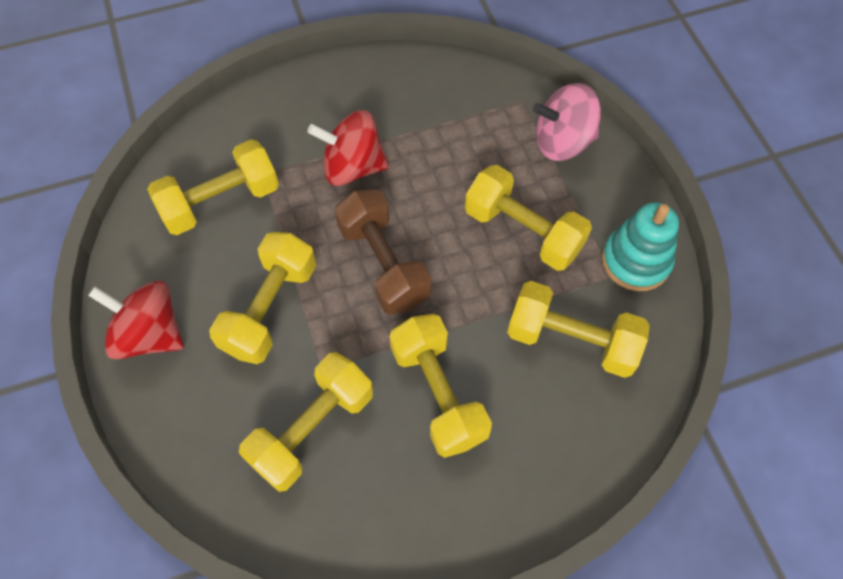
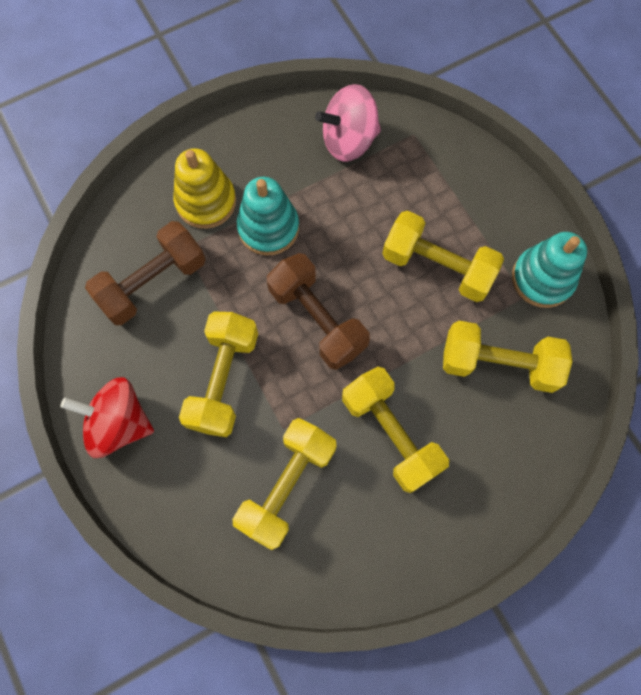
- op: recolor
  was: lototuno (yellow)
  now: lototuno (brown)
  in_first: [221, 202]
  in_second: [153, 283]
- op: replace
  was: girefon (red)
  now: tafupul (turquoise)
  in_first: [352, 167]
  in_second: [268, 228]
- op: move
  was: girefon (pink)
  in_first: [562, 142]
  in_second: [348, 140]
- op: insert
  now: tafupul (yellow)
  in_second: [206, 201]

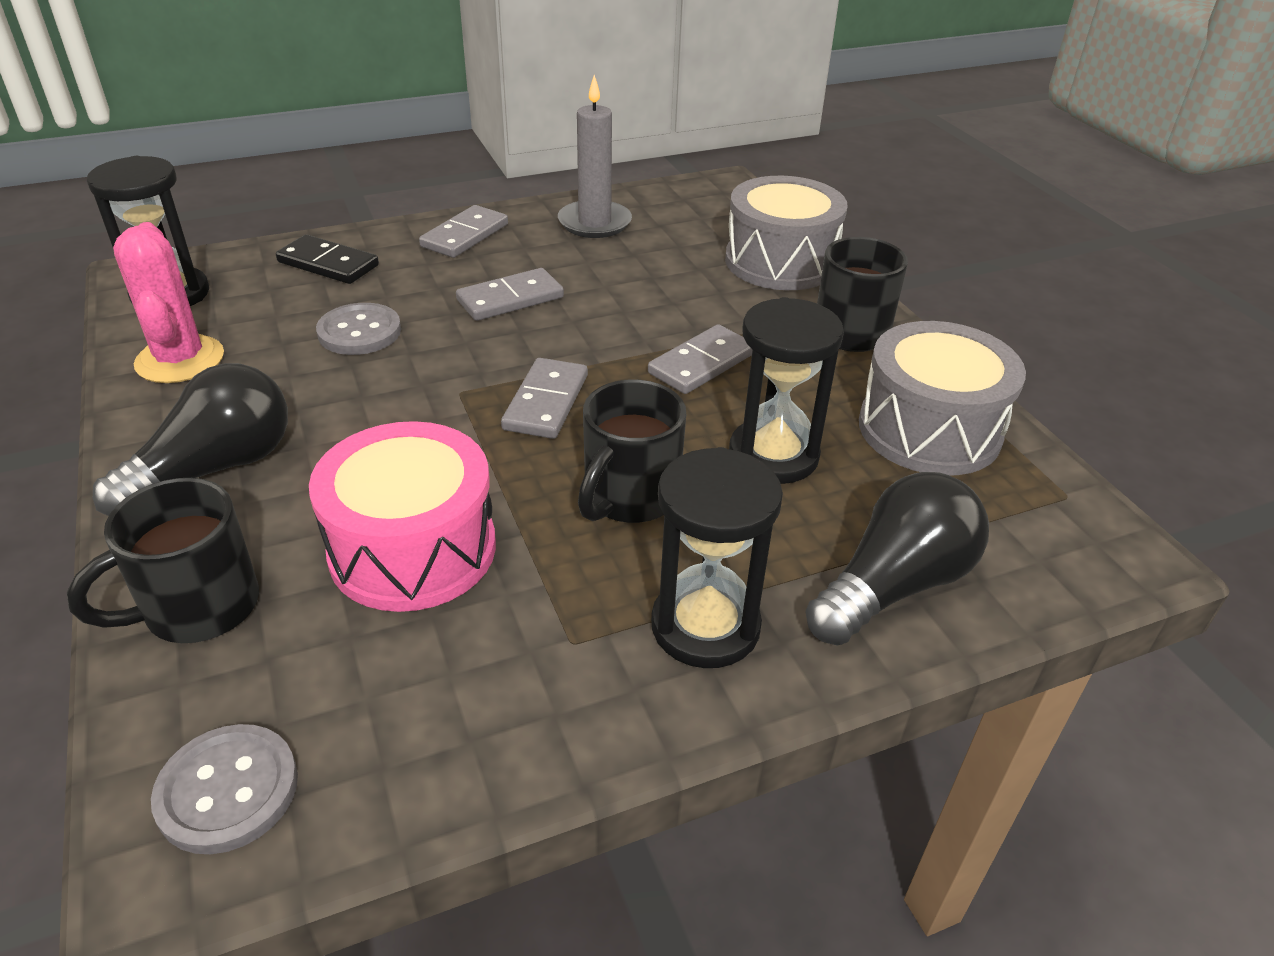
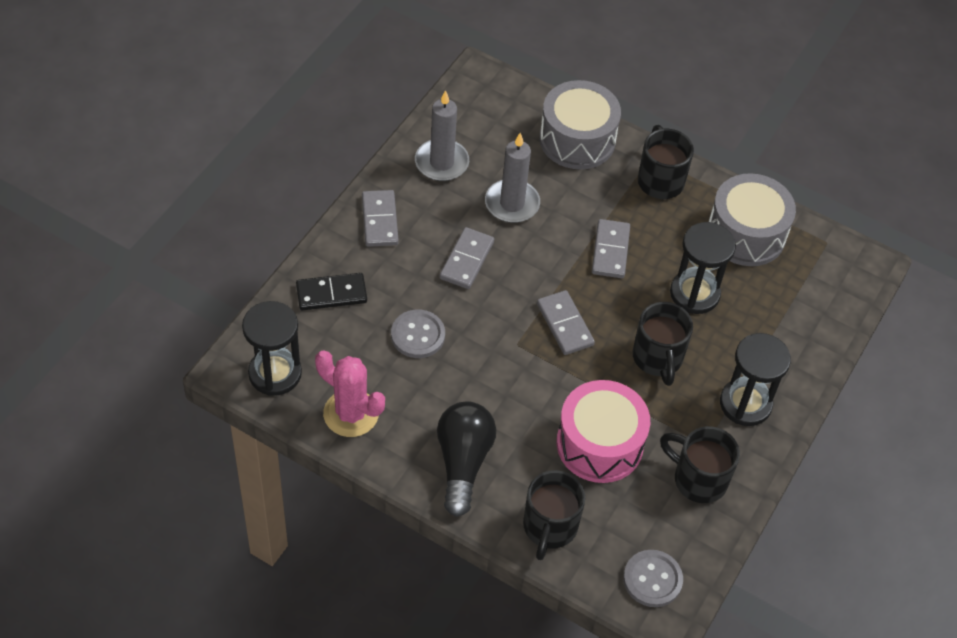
- op: delete
  was: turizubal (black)
  in_first: [894, 585]
- op: insert
  now: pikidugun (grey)
  in_second: [512, 203]
- op: insert
  now: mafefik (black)
  in_second: [698, 479]

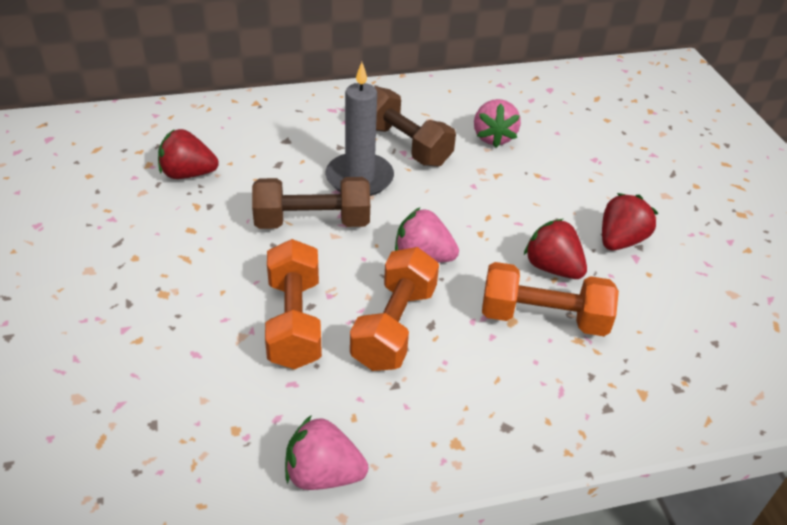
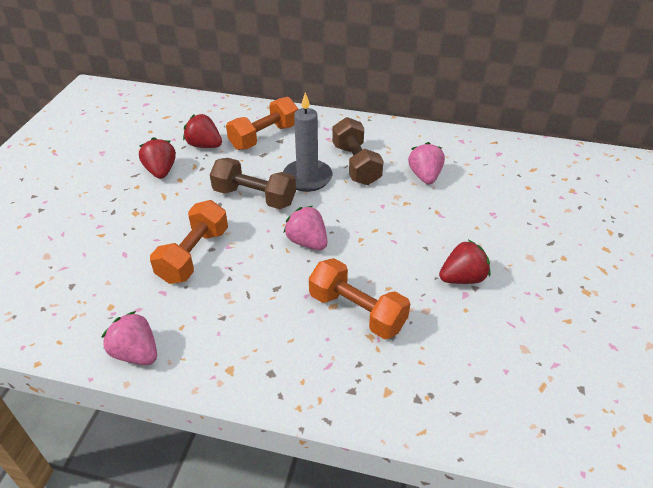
- op: move
  was: lototuno (orange)
  in_first: [394, 326]
  in_second: [264, 137]
- op: rotate
  was: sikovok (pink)
  in_first: [493, 137]
  in_second: [425, 176]
  clockwise: 150
- op: move
  was: sikovok (red)
  in_first: [552, 268]
  in_second: [161, 171]

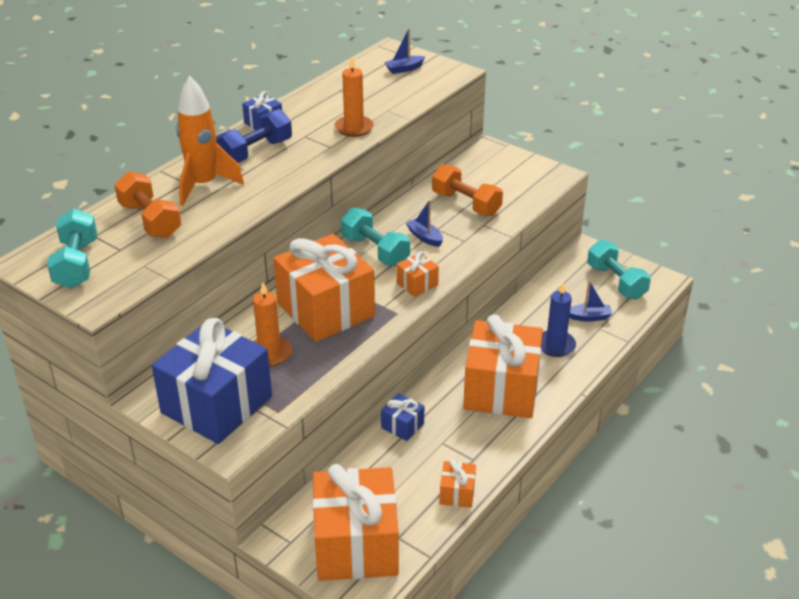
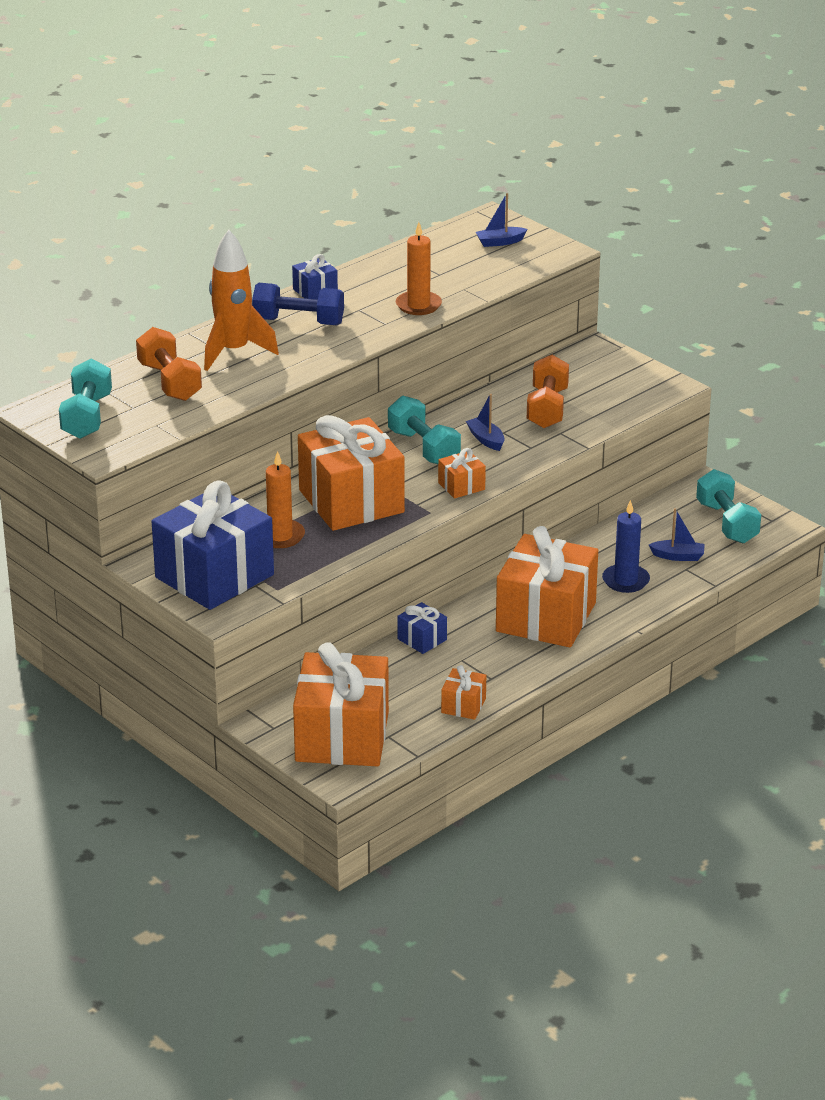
- op: rotate
  was: lototuno (blue)
  in_first: [255, 152]
  in_second: [298, 322]
  clockwise: 45
- op: rotate
  was: lototuno (orange)
  in_first: [466, 204]
  in_second: [547, 408]
  clockwise: 45

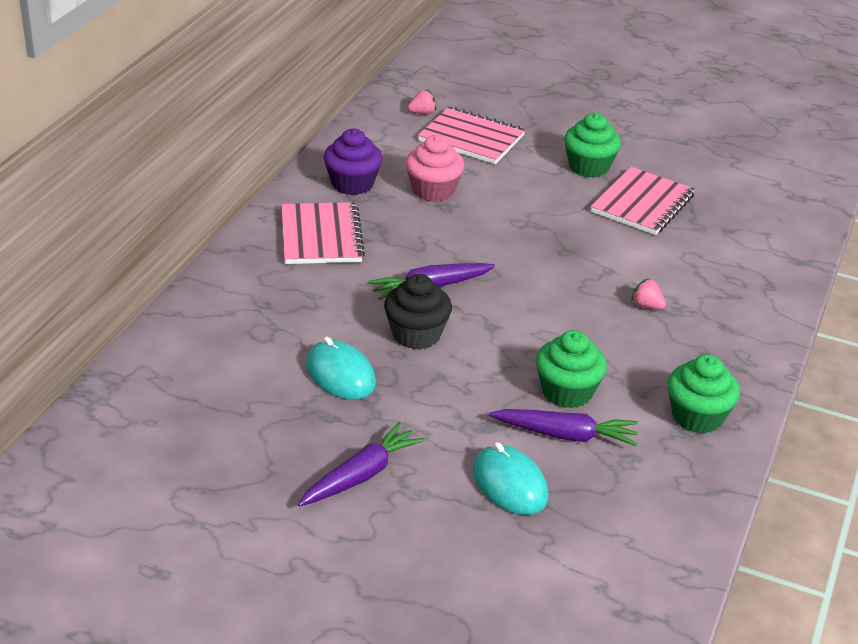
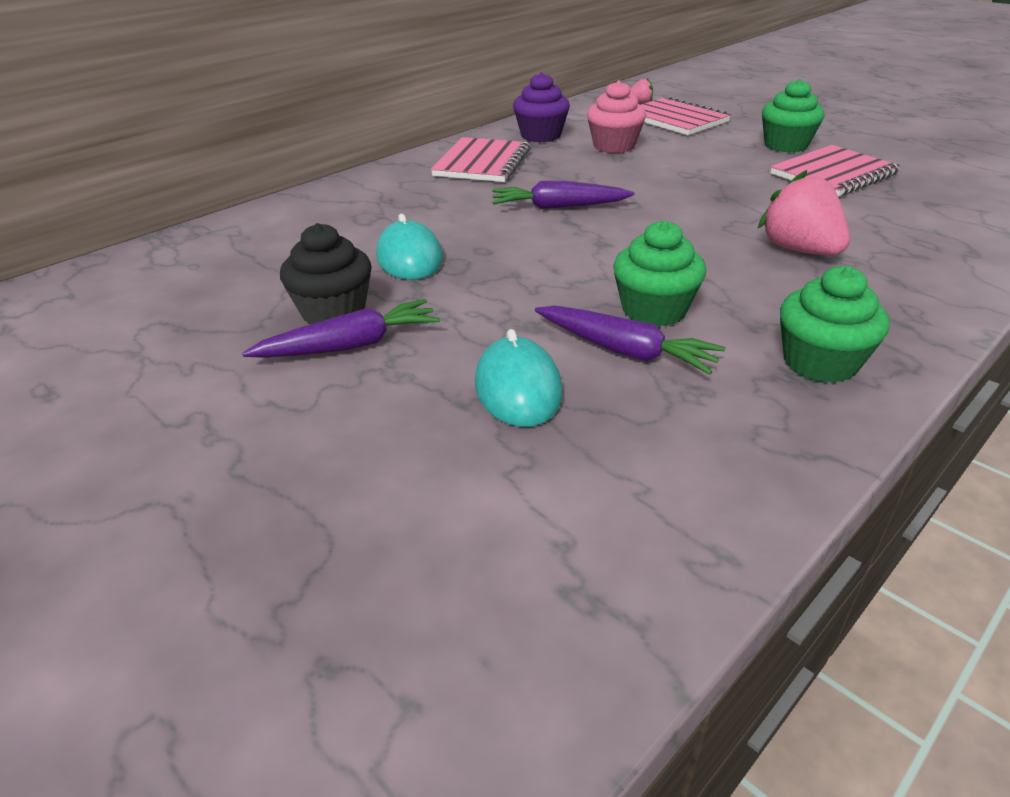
- op: move
  was: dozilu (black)
  in_first: [416, 334]
  in_second: [333, 312]
- op: resize
  was: sikovok (pink)
  in_first: [647, 306]
  in_second: [799, 250]
  ratio: 2.08

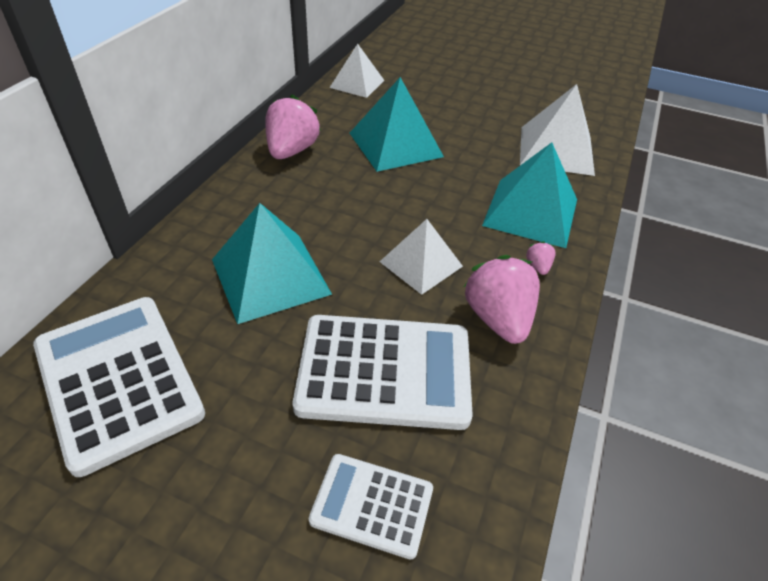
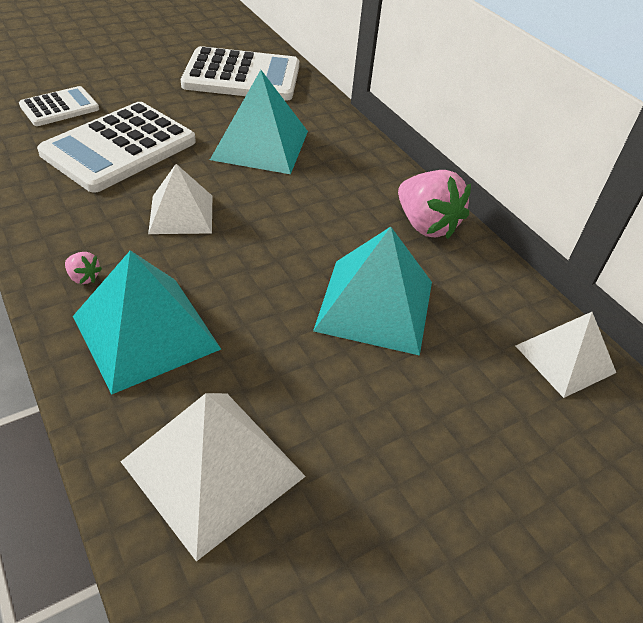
- op: delete
  was: sikovok (pink)
  in_first: [498, 318]

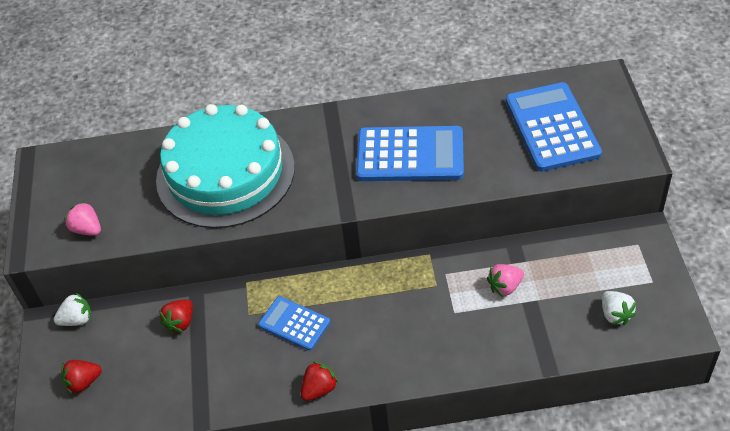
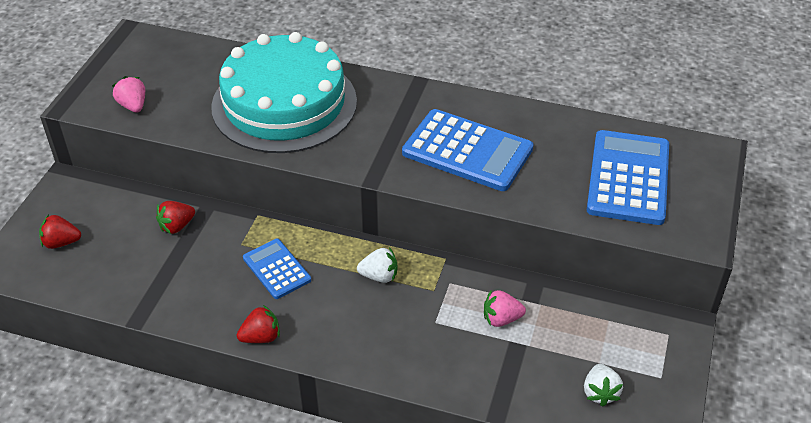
- op: move
  was: sikovok (white)
  in_first: [77, 319]
  in_second: [379, 276]

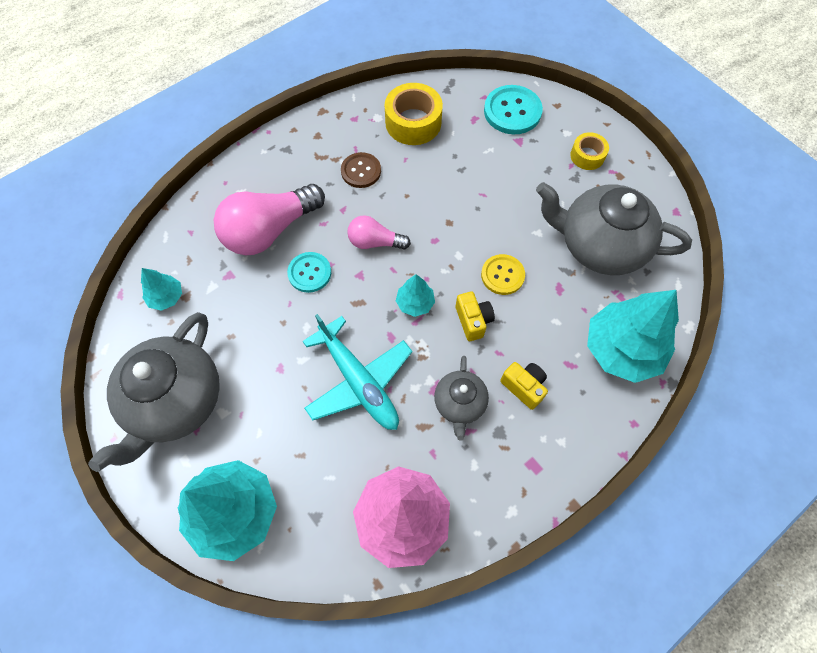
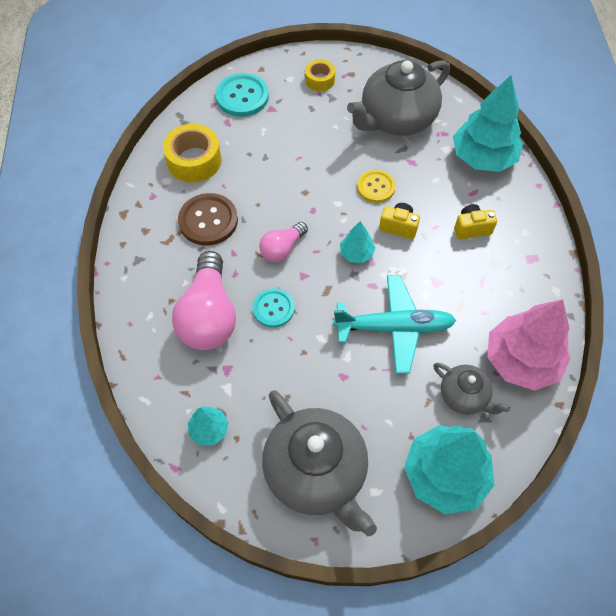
- op: resize
  was: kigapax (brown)
  in_first: [361, 171]
  in_second: [208, 220]
  ratio: 1.51
- op: move
  was: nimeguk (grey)
  in_first: [459, 404]
  in_second: [464, 396]

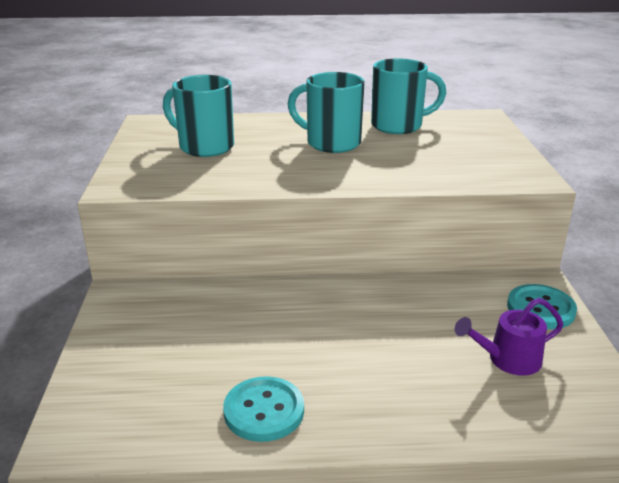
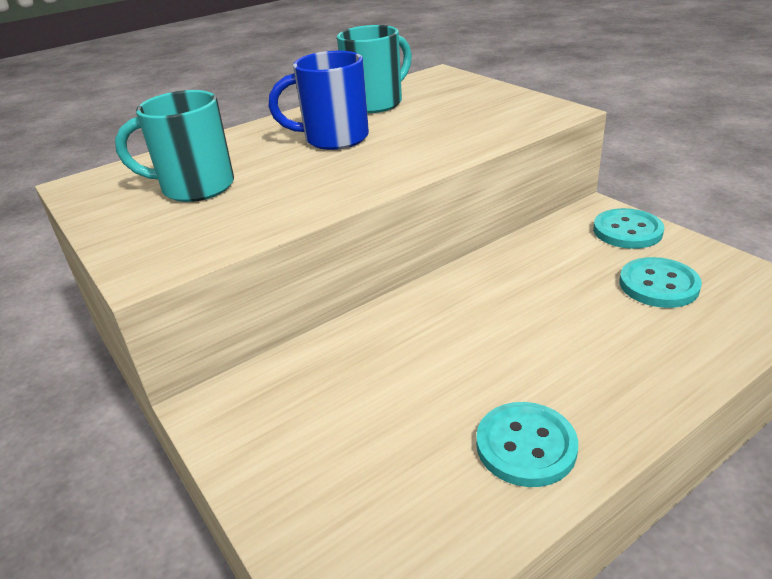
- op: recolor
  was: mafefik (turquoise)
  now: mafefik (blue)
  in_first: [331, 143]
  in_second: [334, 139]
- op: replace
  was: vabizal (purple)
  now: kigapax (turquoise)
  in_first: [508, 360]
  in_second: [658, 285]

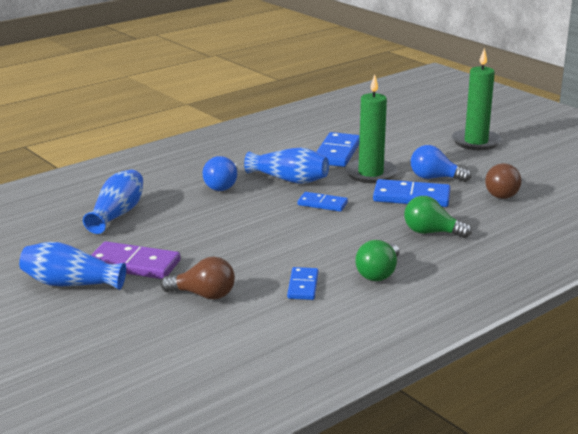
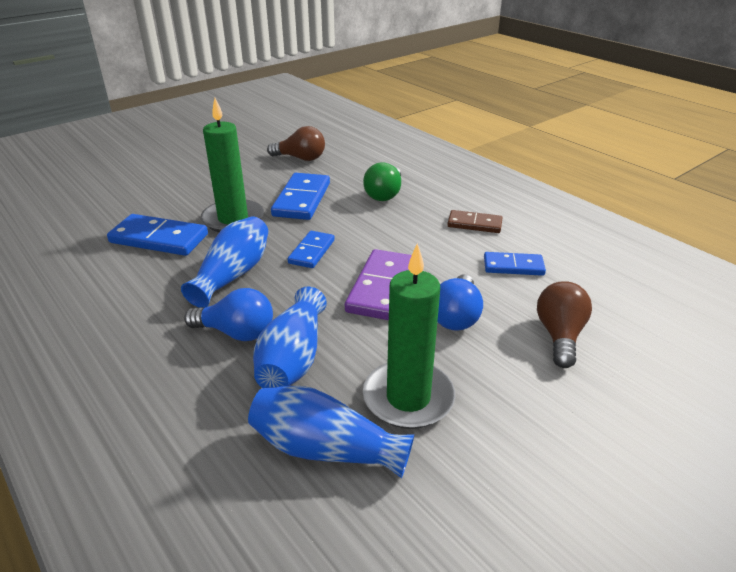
- op: move
  was: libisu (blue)
  in_first: [71, 284]
  in_second: [293, 358]
- op: move
  was: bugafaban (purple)
  in_first: [134, 264]
  in_second: [382, 288]
- op: replace
  was: turizubal (green)
  now: bugafaban (brown)
  in_first: [378, 273]
  in_second: [474, 224]
- op: move
  was: turizubal (blue)
  in_first: [435, 178]
  in_second: [456, 316]
- op: move
  was: pikidugun (green)
  in_first: [476, 142]
  in_second: [408, 398]

